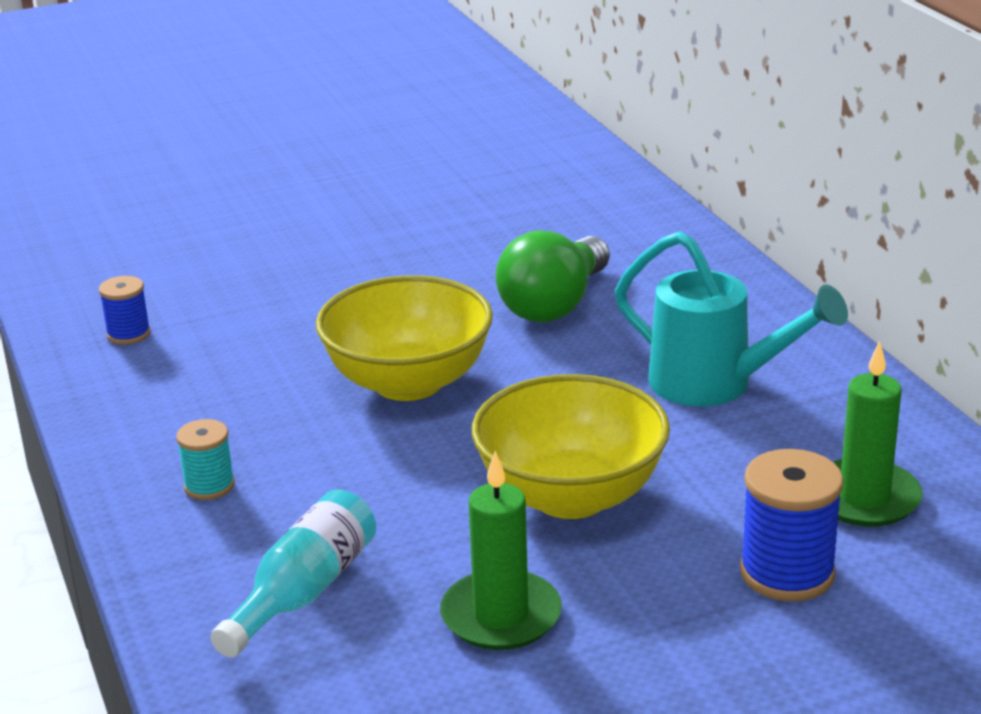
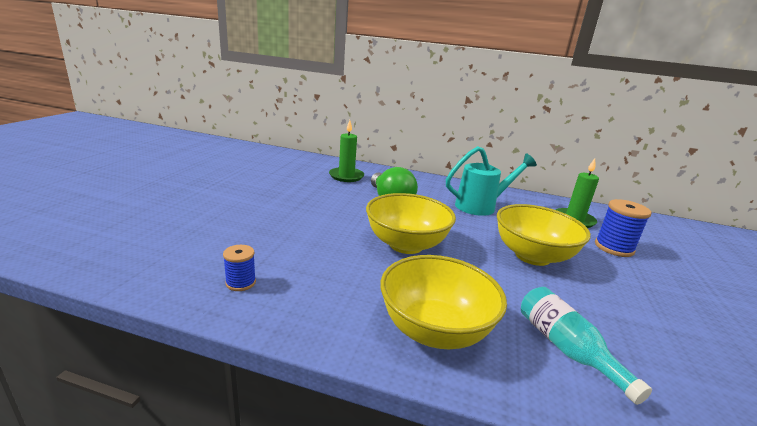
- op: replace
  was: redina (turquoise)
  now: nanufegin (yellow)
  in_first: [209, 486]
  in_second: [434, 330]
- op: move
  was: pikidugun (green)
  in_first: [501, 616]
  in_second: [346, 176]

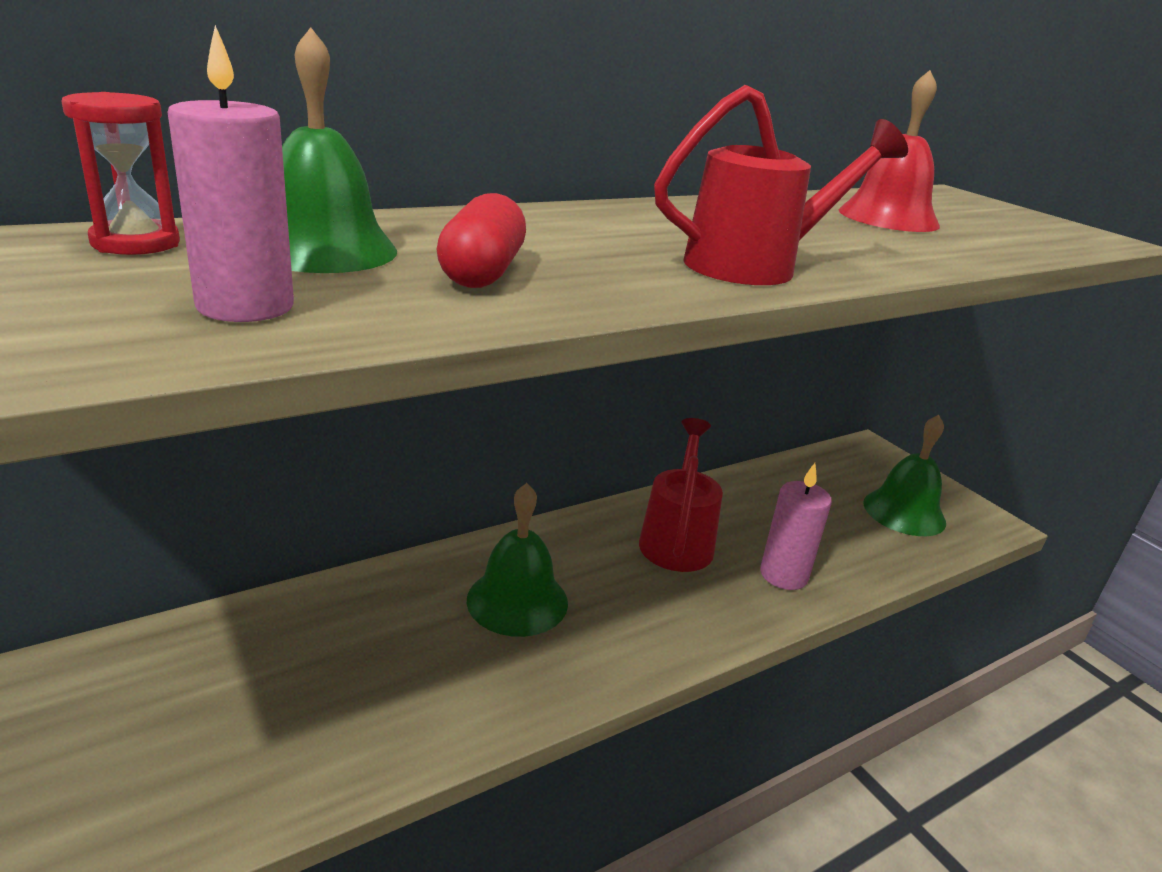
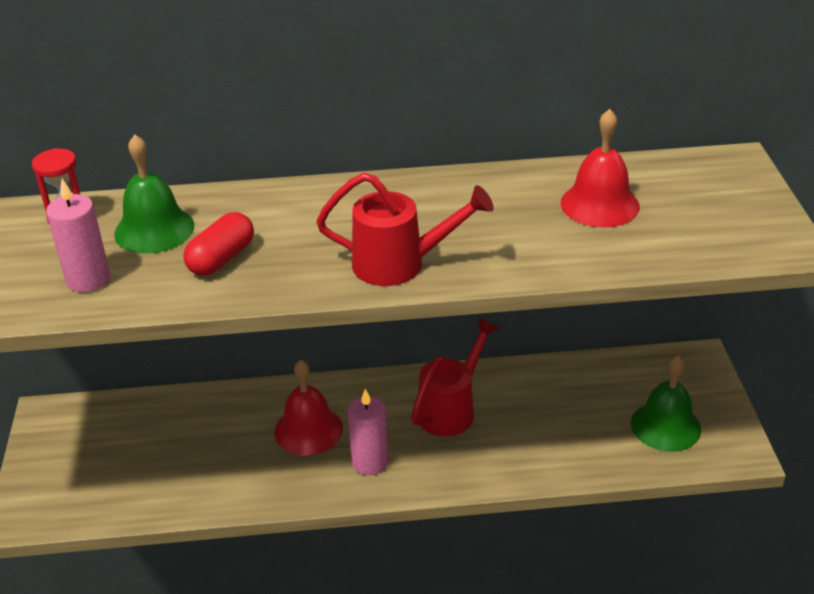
- op: recolor
  was: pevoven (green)
  now: pevoven (red)
  in_first: [517, 601]
  in_second: [308, 430]
- op: move
  was: pikidugun (pink)
  in_first: [783, 575]
  in_second: [370, 462]

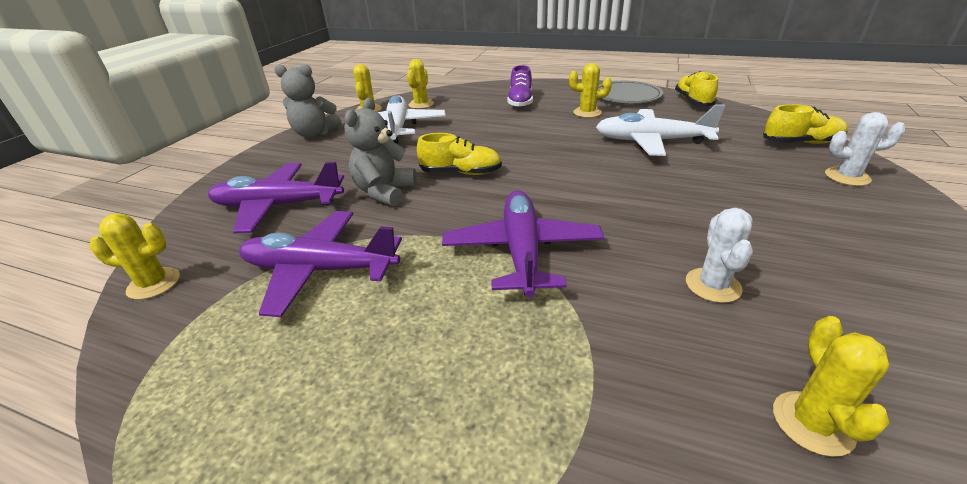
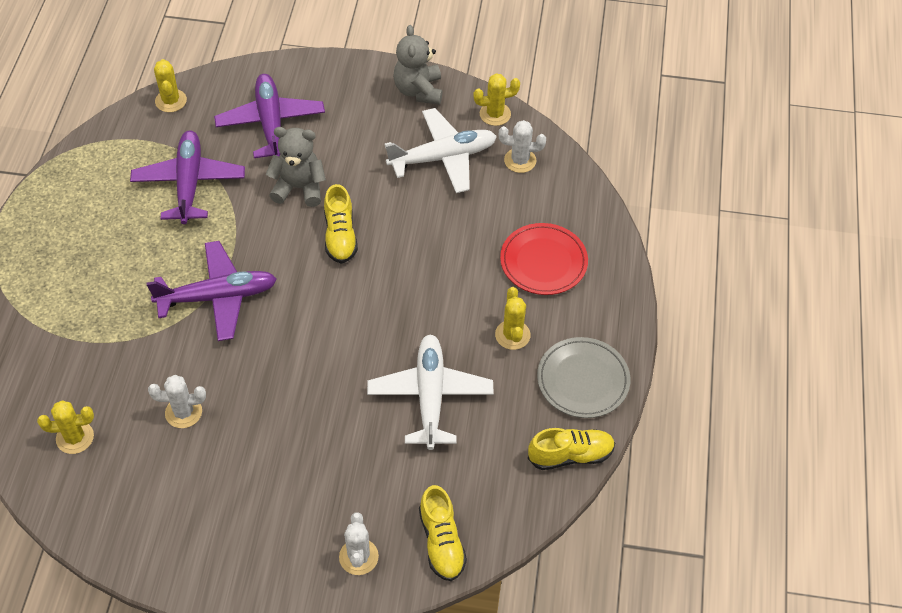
- op: recolor
  was: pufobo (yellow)
  now: pufobo (white)
  in_first: [421, 104]
  in_second: [520, 160]
- op: replace
  was: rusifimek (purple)
  now: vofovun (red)
  in_first: [520, 102]
  in_second: [543, 262]

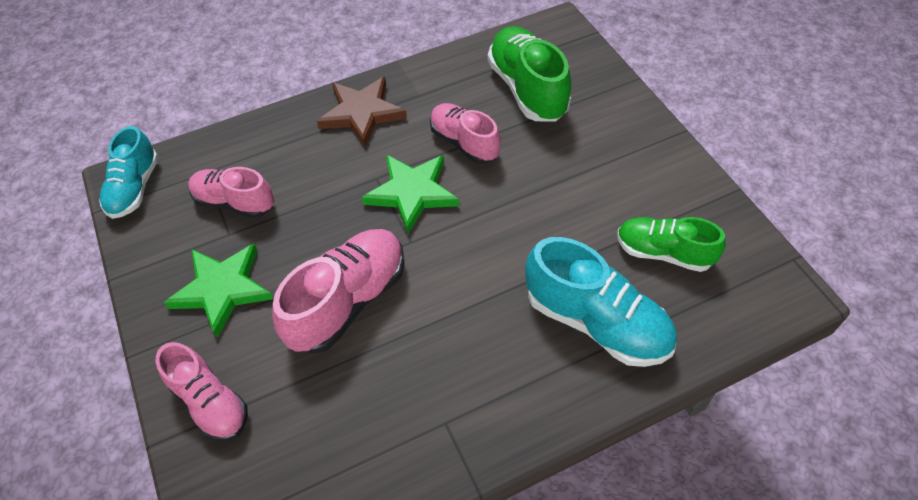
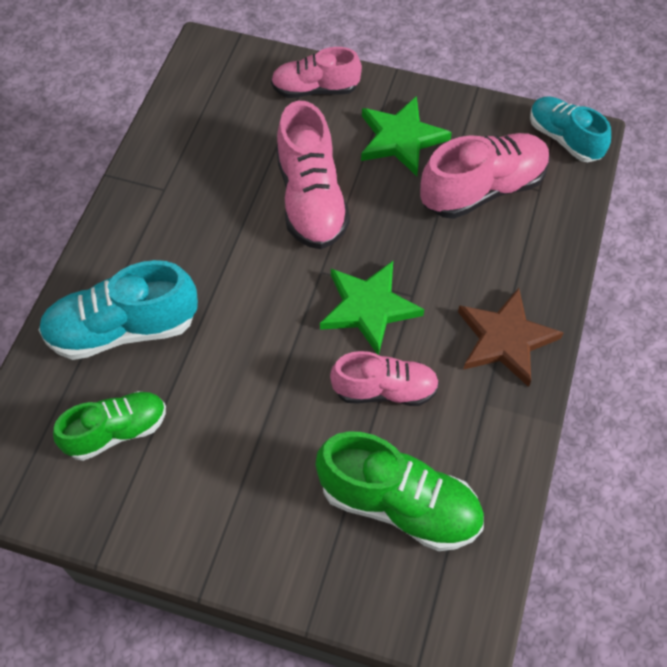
- op: resize
  was: rusifimek (pink)
  in_first: [235, 202]
  in_second: [483, 189]
  ratio: 1.51

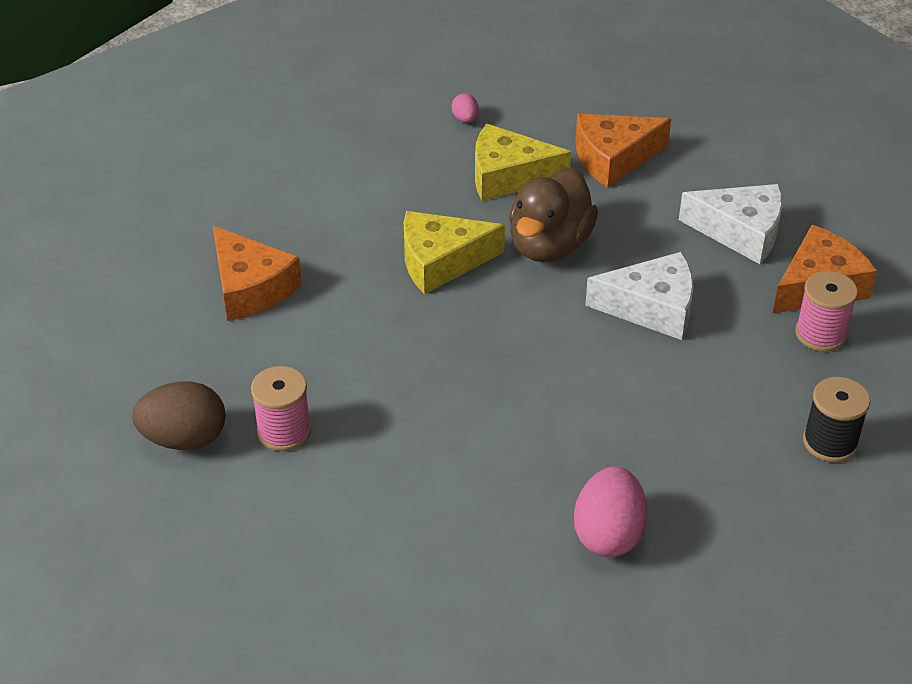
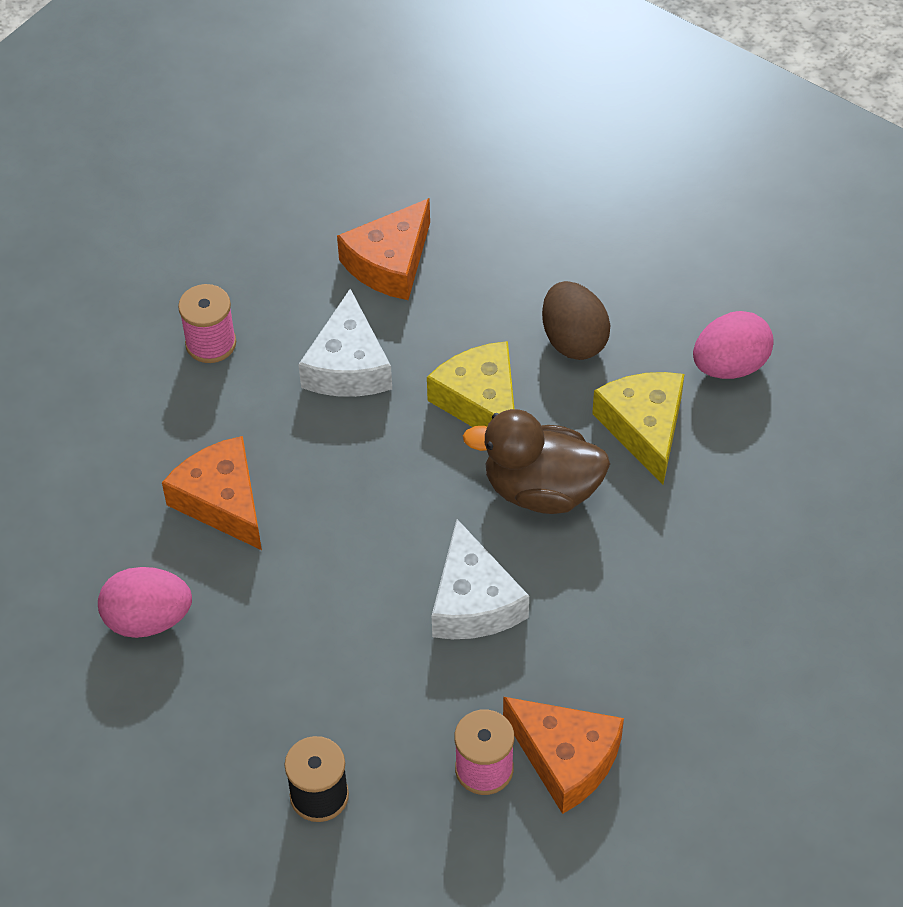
- op: move
  was: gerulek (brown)
  in_first: [184, 438]
  in_second: [573, 340]
- op: resize
  was: gerulek (pink)
  in_first: [465, 119]
  in_second: [730, 366]
  ratio: 2.04
- op: move
  was: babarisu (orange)
  in_first: [613, 158]
  in_second: [222, 501]
- op: move
  was: babarisu (white)
  in_first: [740, 232]
  in_second: [348, 366]

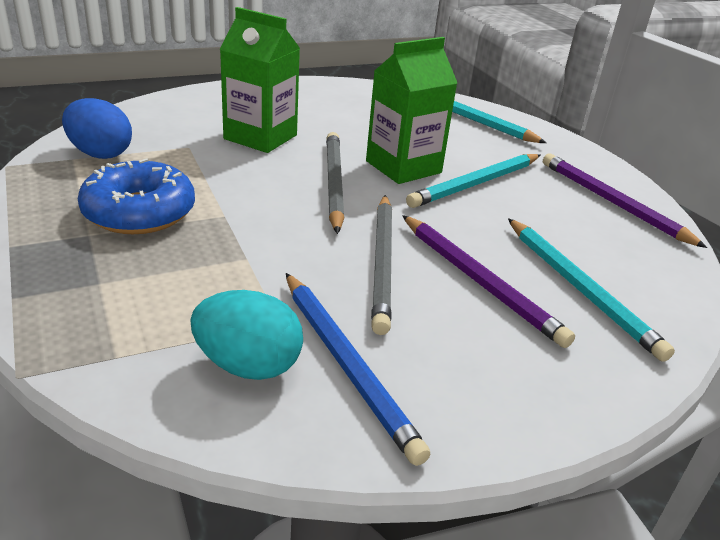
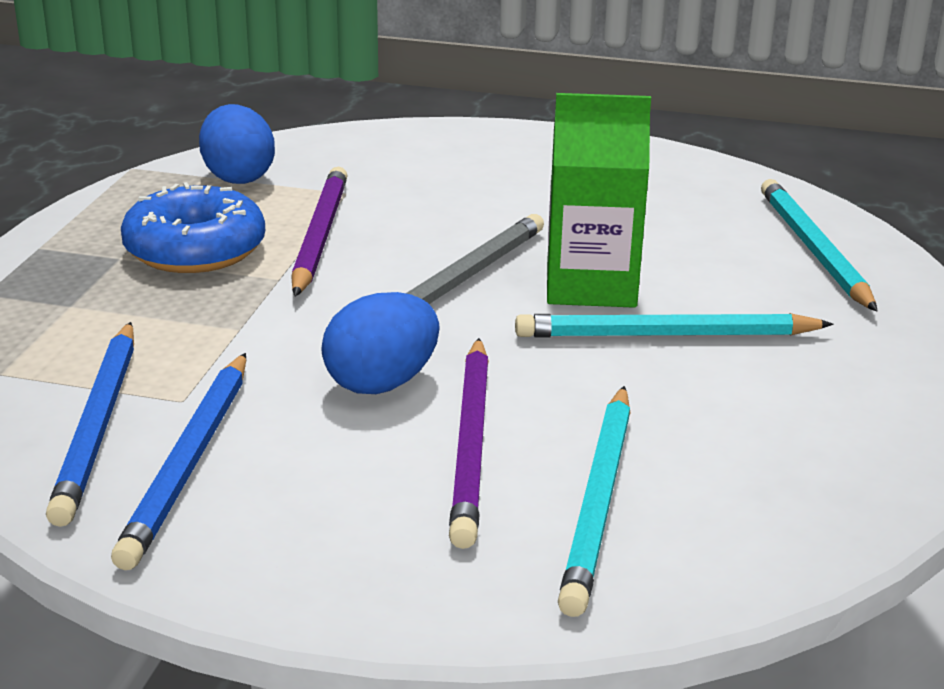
- op: replace
  was: gerulek (turquoise)
  now: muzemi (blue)
  in_first: [248, 365]
  in_second: [98, 425]
- op: delete
  was: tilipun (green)
  in_first: [260, 137]
- op: replace
  was: muzemi (grey)
  now: gerulek (blue)
  in_first: [382, 263]
  in_second: [382, 383]
- op: move
  was: muzemi (purple)
  in_first: [613, 203]
  in_second: [320, 236]

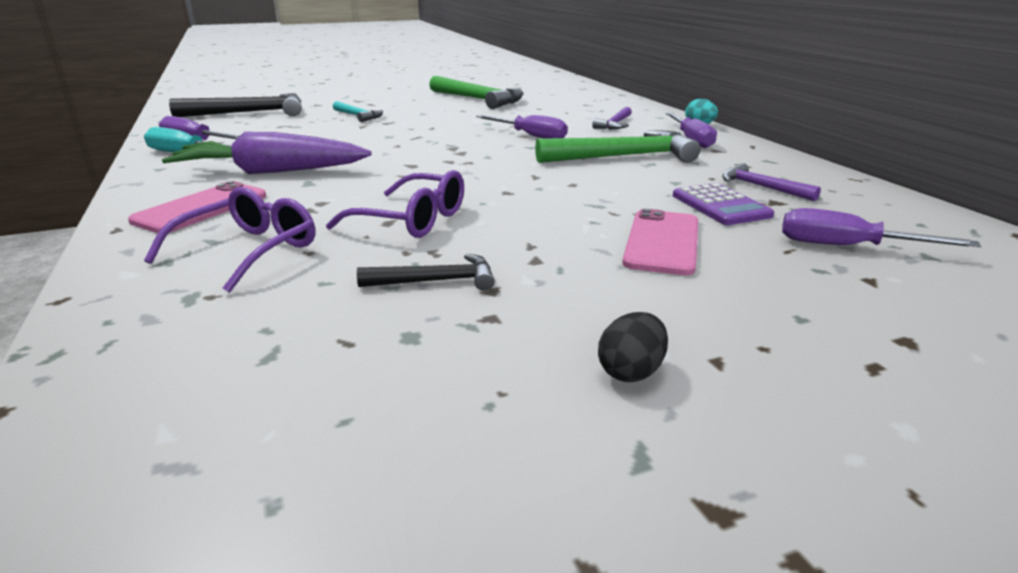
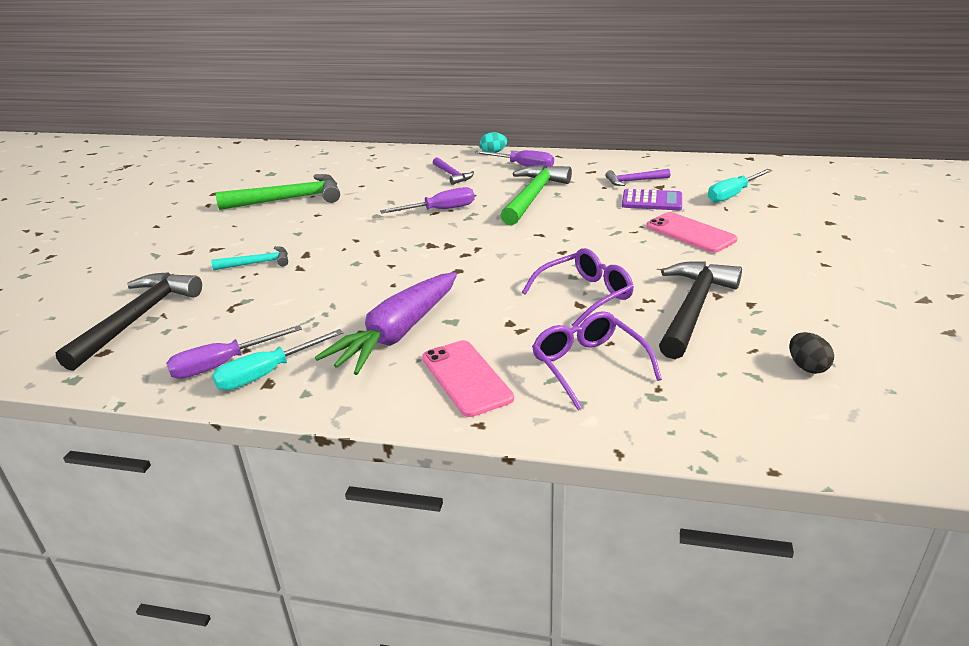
- op: resize
  was: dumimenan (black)
  in_first: [436, 281]
  in_second: [693, 308]
  ratio: 1.89
- op: move
  was: gerulek (black)
  in_first: [631, 372]
  in_second: [807, 367]
- op: recolor
  was: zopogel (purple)
  now: zopogel (turquoise)
  in_first: [848, 247]
  in_second: [733, 195]

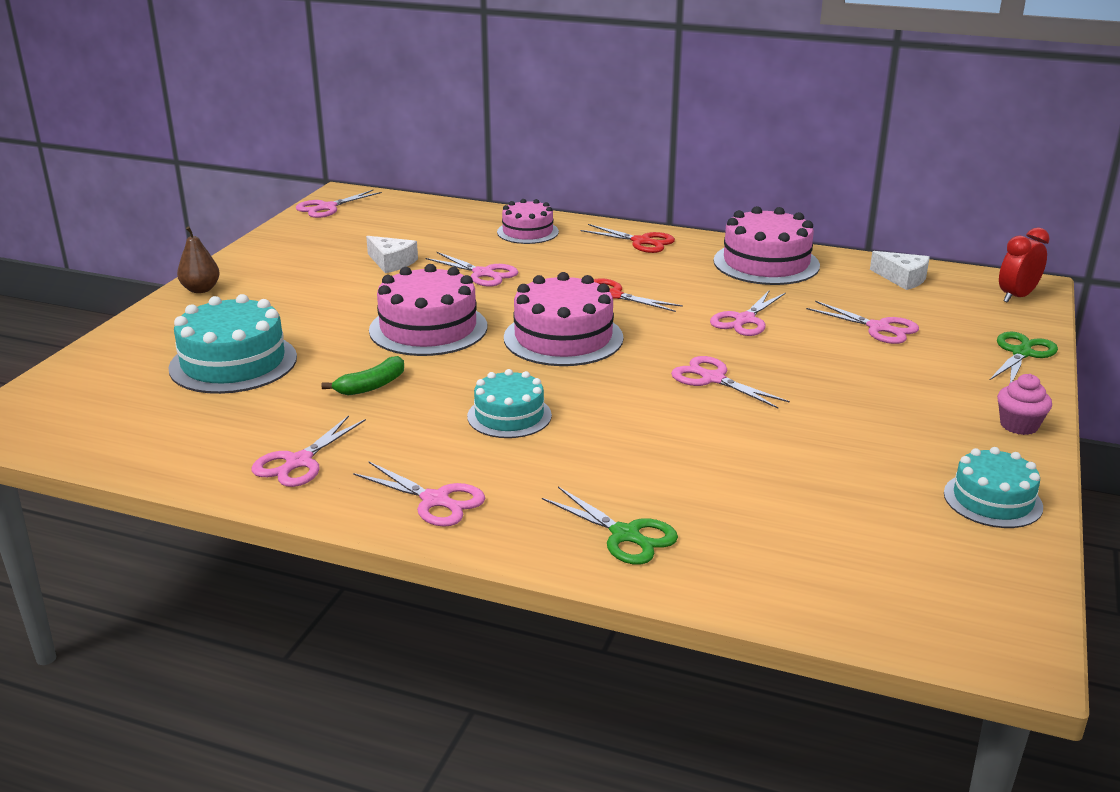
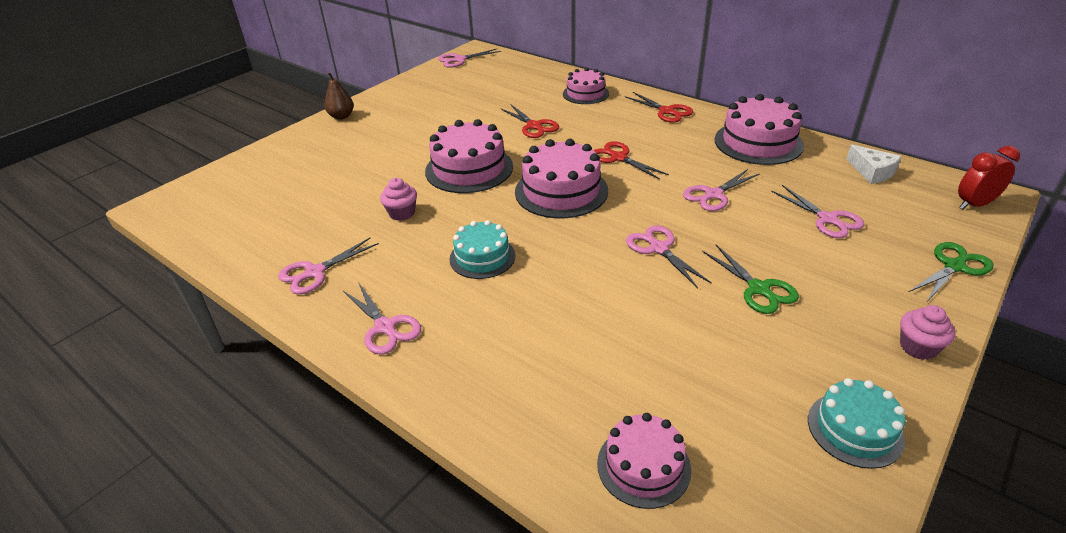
- op: delete
  was: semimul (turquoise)
  in_first: [233, 363]
- op: replace
  was: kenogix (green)
  now: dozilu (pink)
  in_first: [371, 386]
  in_second: [402, 213]
- op: delete
  was: babarisu (white)
  in_first: [391, 262]
- op: recolor
  was: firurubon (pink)
  now: firurubon (red)
  in_first: [483, 274]
  in_second: [534, 126]
- op: move
  was: firurubon (green)
  in_first: [626, 535]
  in_second: [759, 289]
- op: insert
  now: semimul (pink)
  in_second: [643, 466]

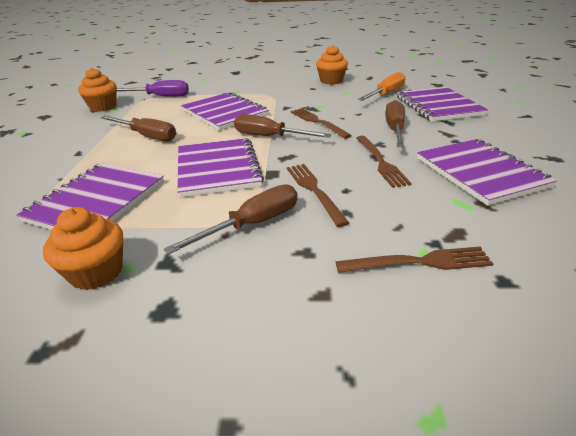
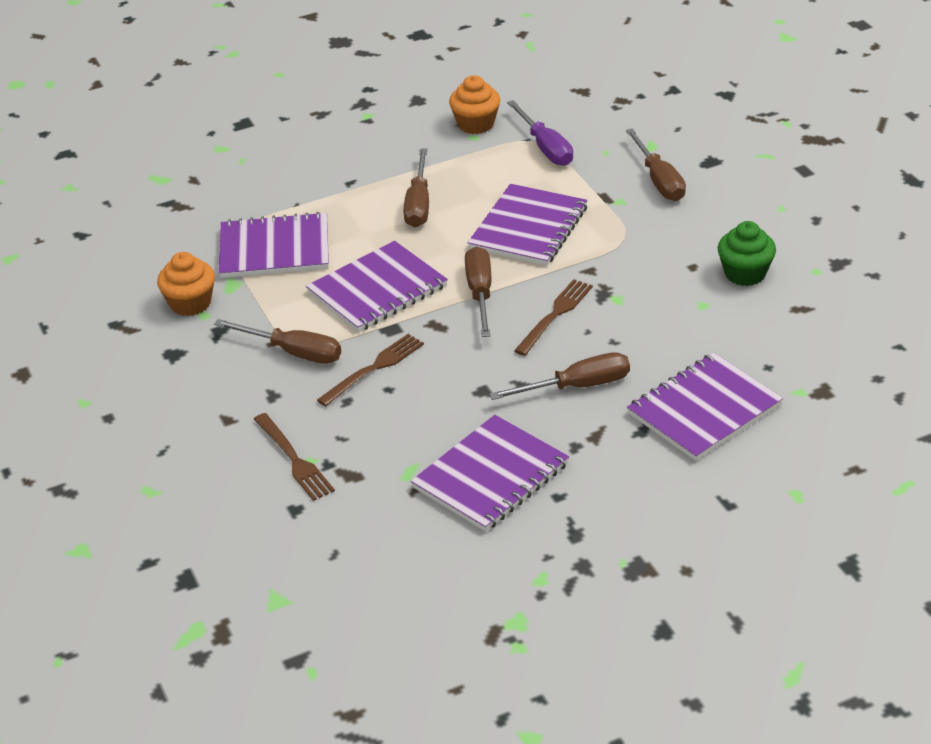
- op: recolor
  was: dozilu (orange)
  now: dozilu (green)
  in_first: [331, 81]
  in_second: [745, 273]
- op: delete
  was: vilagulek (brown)
  in_first: [381, 162]
- op: delete
  was: zopogel (orange)
  in_first: [386, 94]
- op: insert
  now: zopogel (brown)
  in_second: [659, 180]

